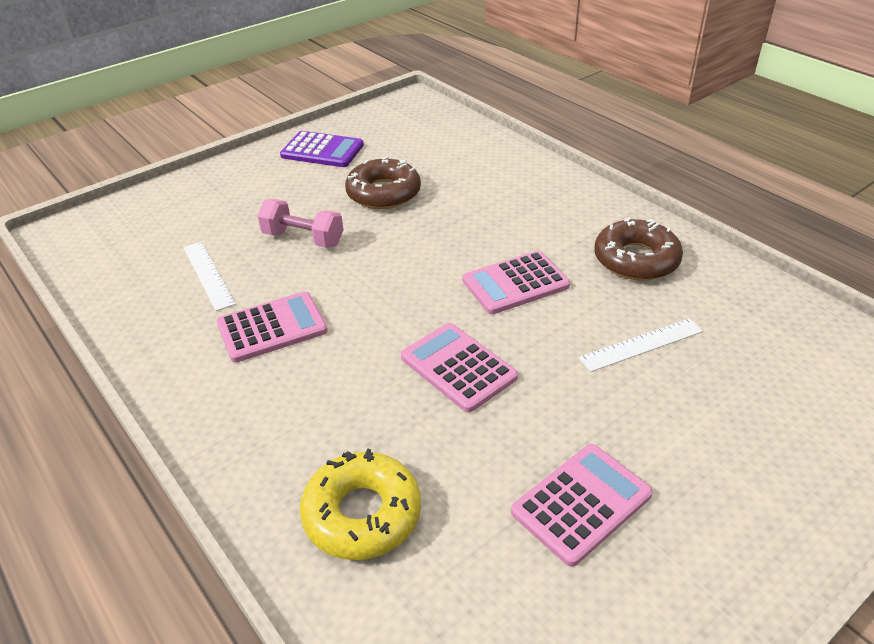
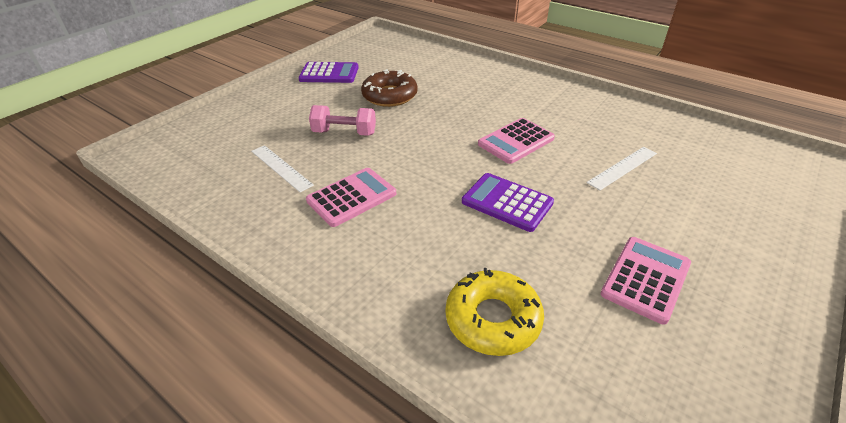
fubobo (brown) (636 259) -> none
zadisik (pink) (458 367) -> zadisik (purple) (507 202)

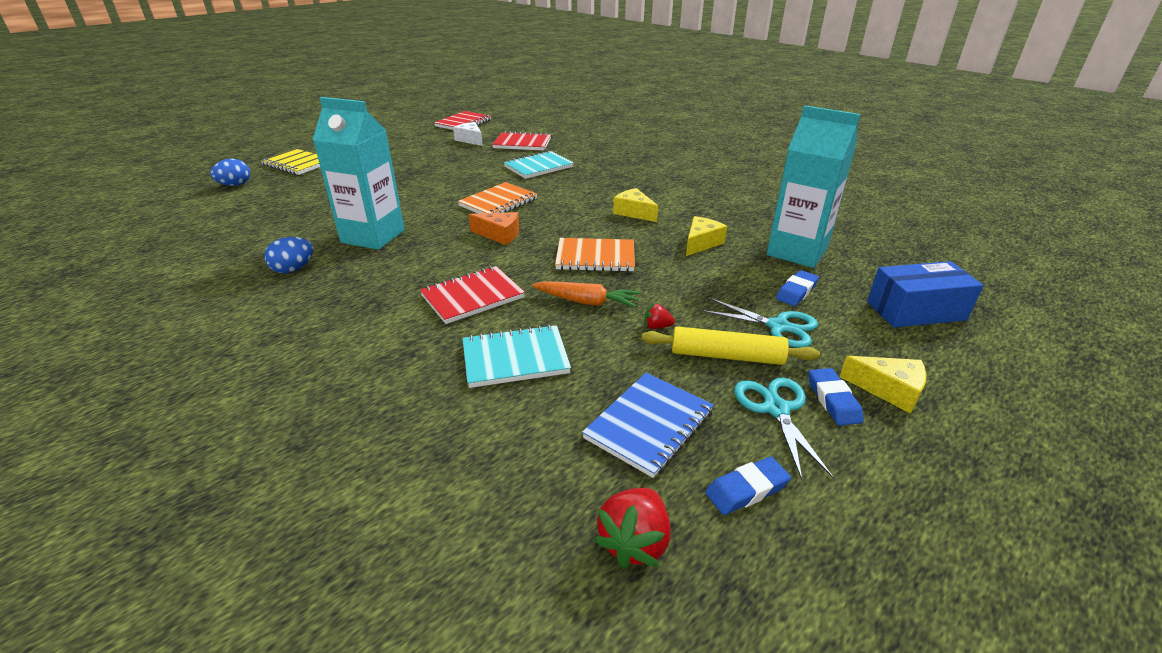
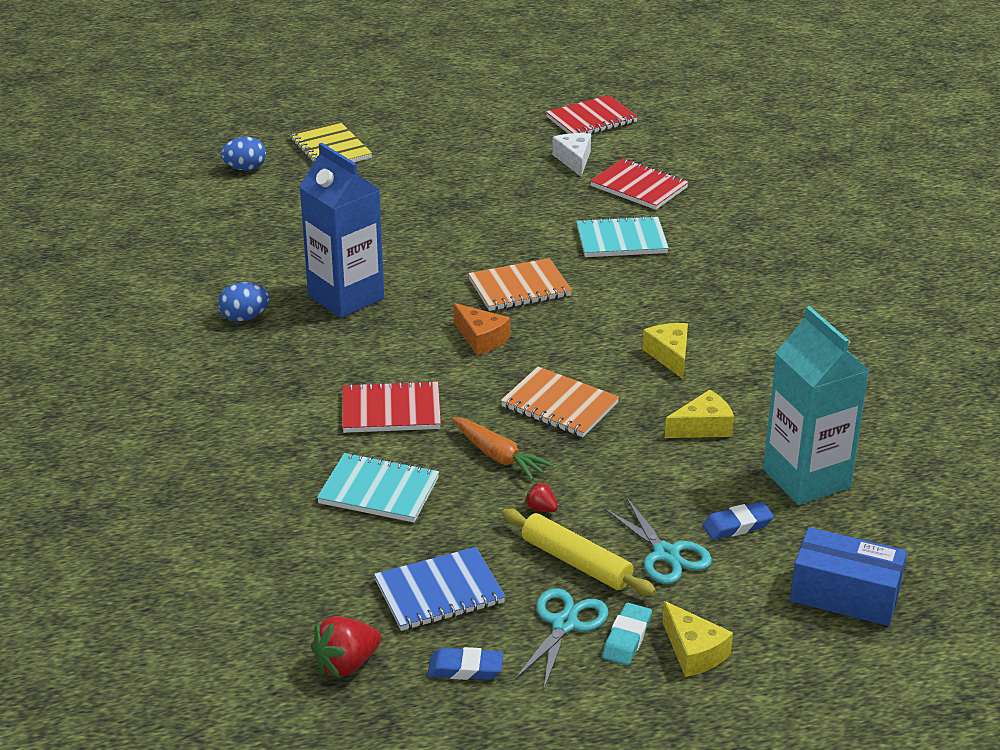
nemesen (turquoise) (373 236) -> nemesen (blue) (346 297)
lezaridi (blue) (833 400) -> lezaridi (turquoise) (627 638)

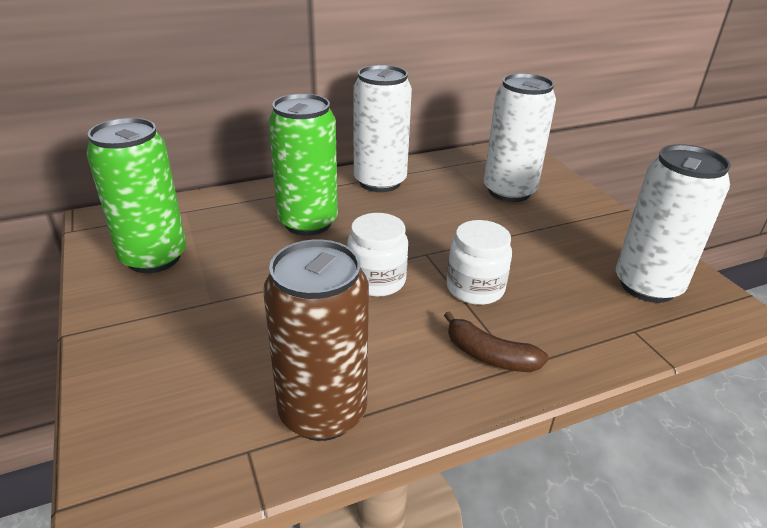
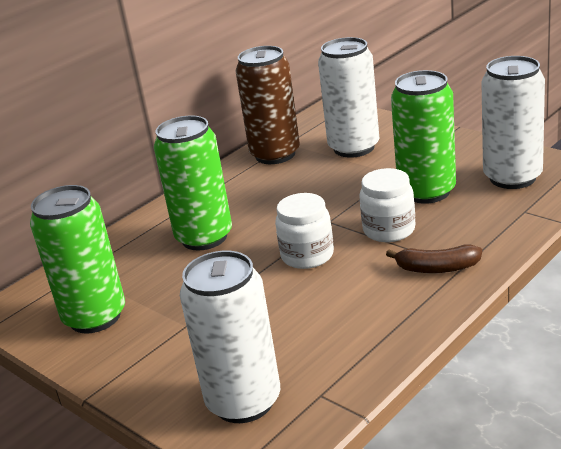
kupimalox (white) (380 182) -> kupimalox (white) (243 401), move
kupimalox (brown) (322 412) -> kupimalox (brown) (275 154), move
none -> kupimalox (green) (427 191)

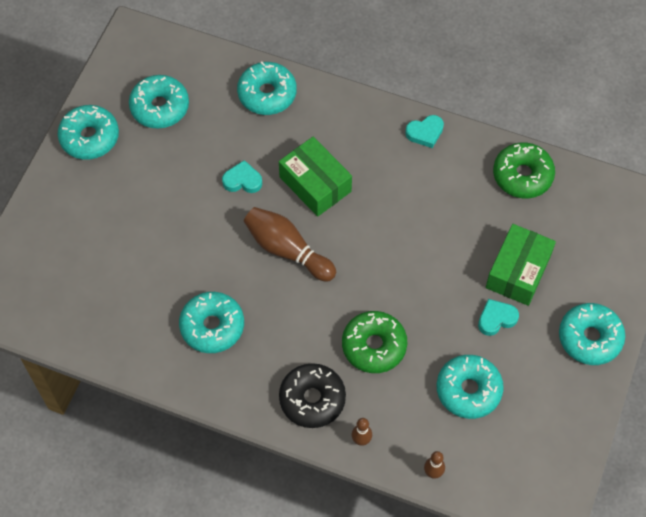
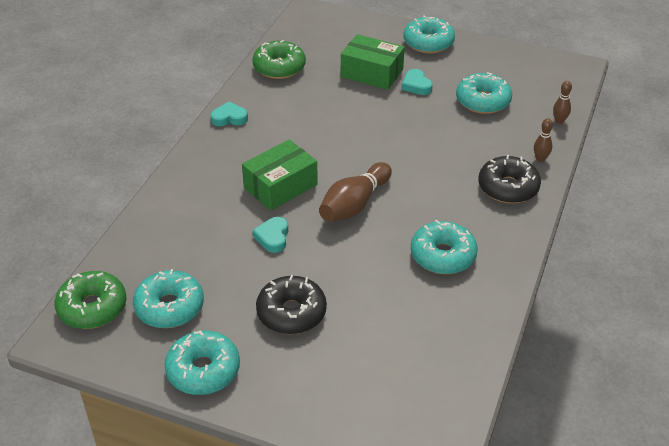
fubobo (turquoise) (267 94) -> none
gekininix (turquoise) (425 133) -> gekininix (turquoise) (229 118), 75 degrees counterclockwise
fubobo (green) (374 346) -> fubobo (green) (92 308), move
none -> fubobo (black) (291 313)

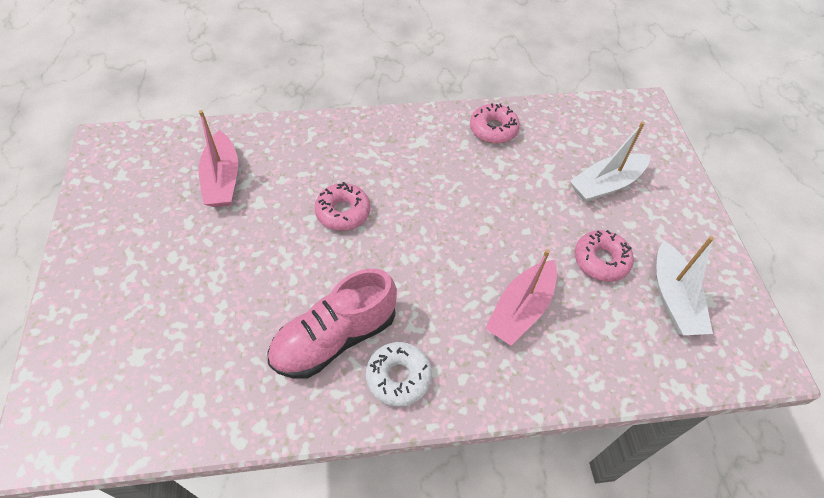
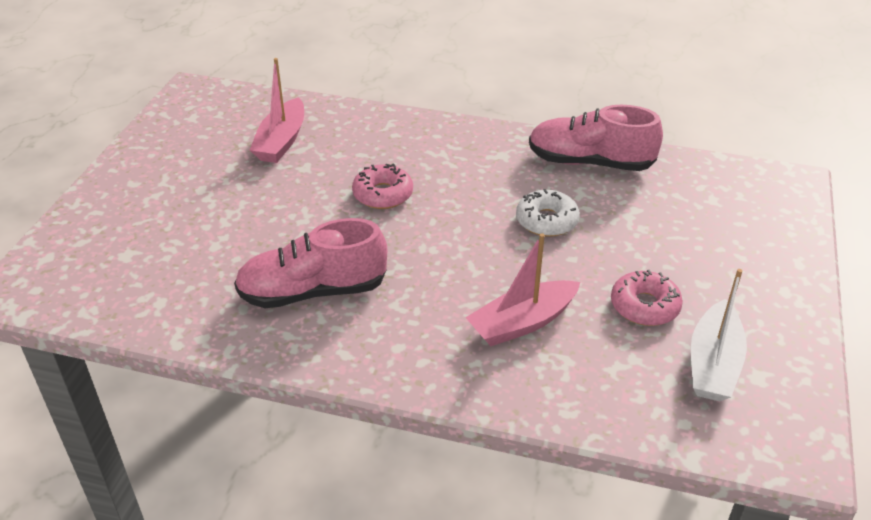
fubobo (pink) (493 129) -> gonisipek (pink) (590 162)
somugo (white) (606 184) -> none
fubobo (white) (398 377) -> fubobo (white) (546 221), move

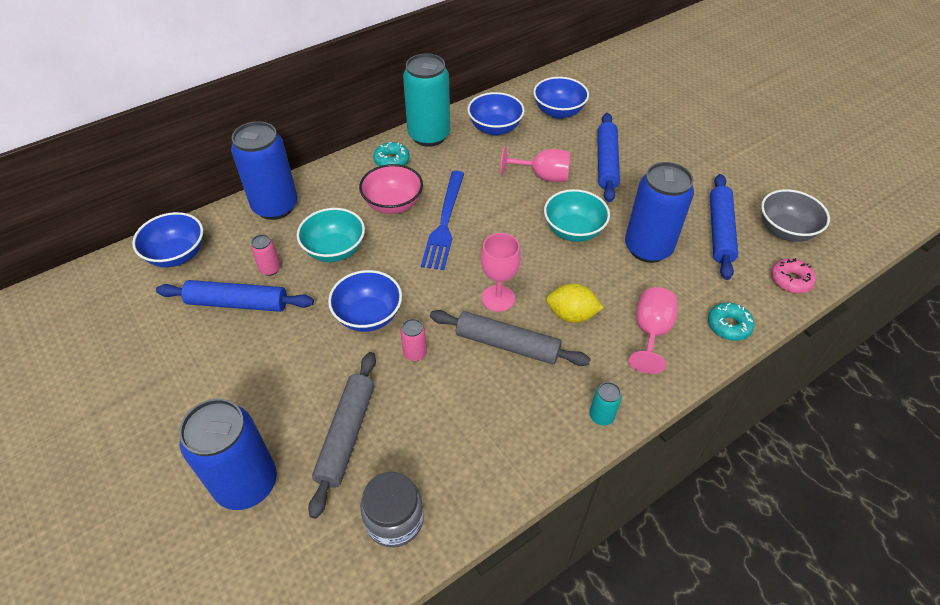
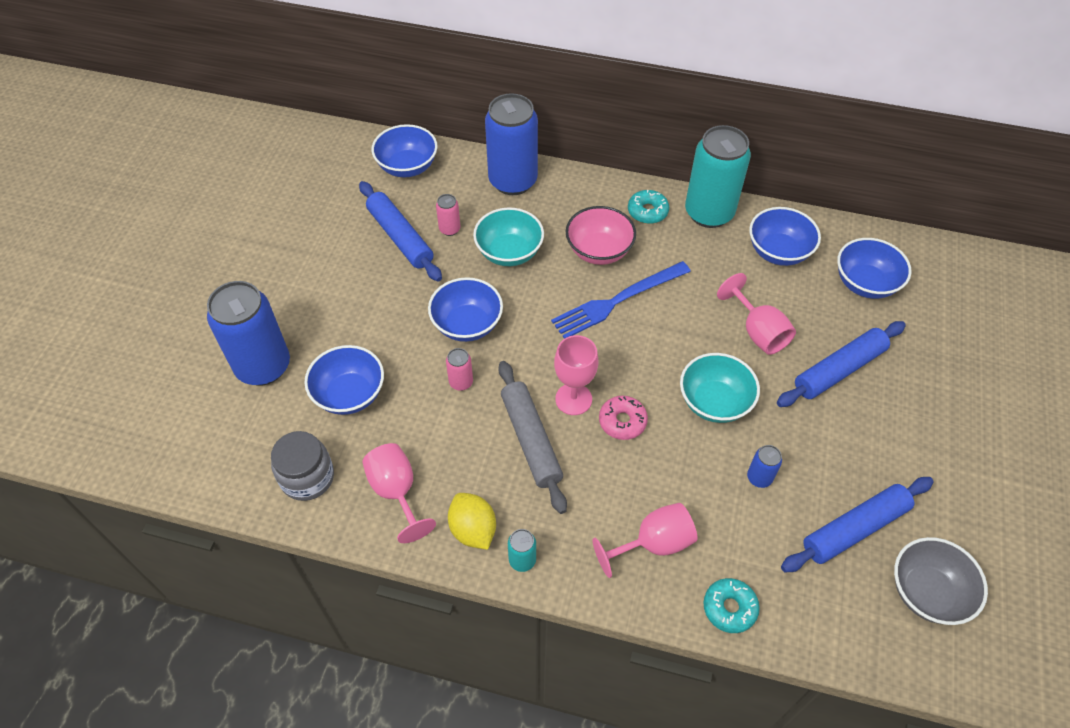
kupimalox (blue) (648 248) -> kupimalox (blue) (759 478), x0.42
fubobo (pink) (790 280) -> fubobo (pink) (622 421), move
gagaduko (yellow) (571 315) -> gagaduko (yellow) (473 530), move
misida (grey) (346 435) -> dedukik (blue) (349 394)
none -> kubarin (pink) (396 492)

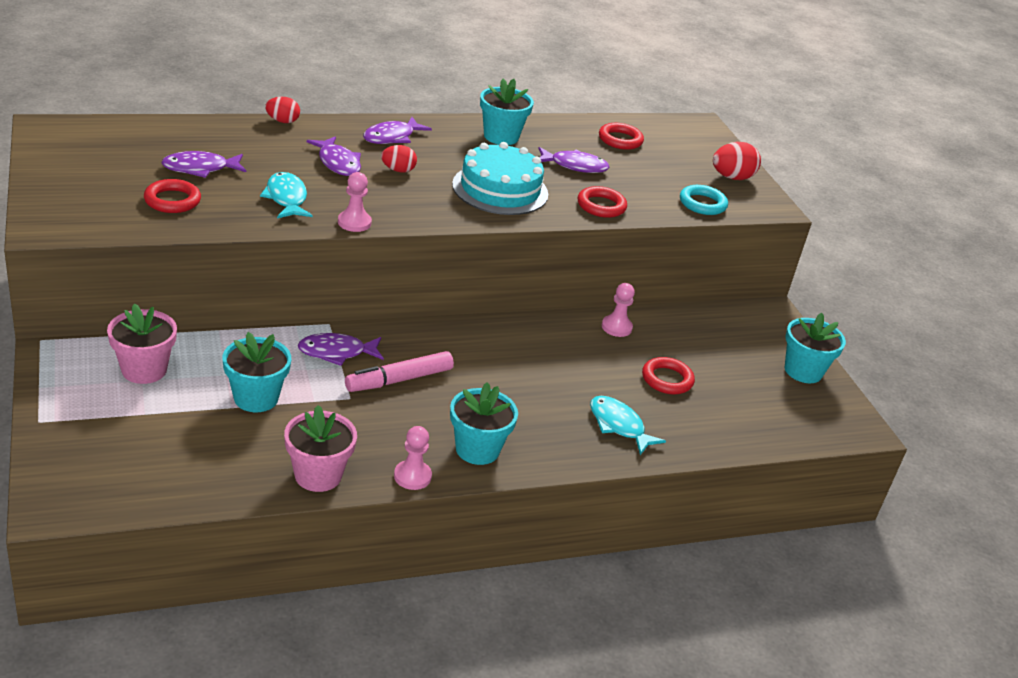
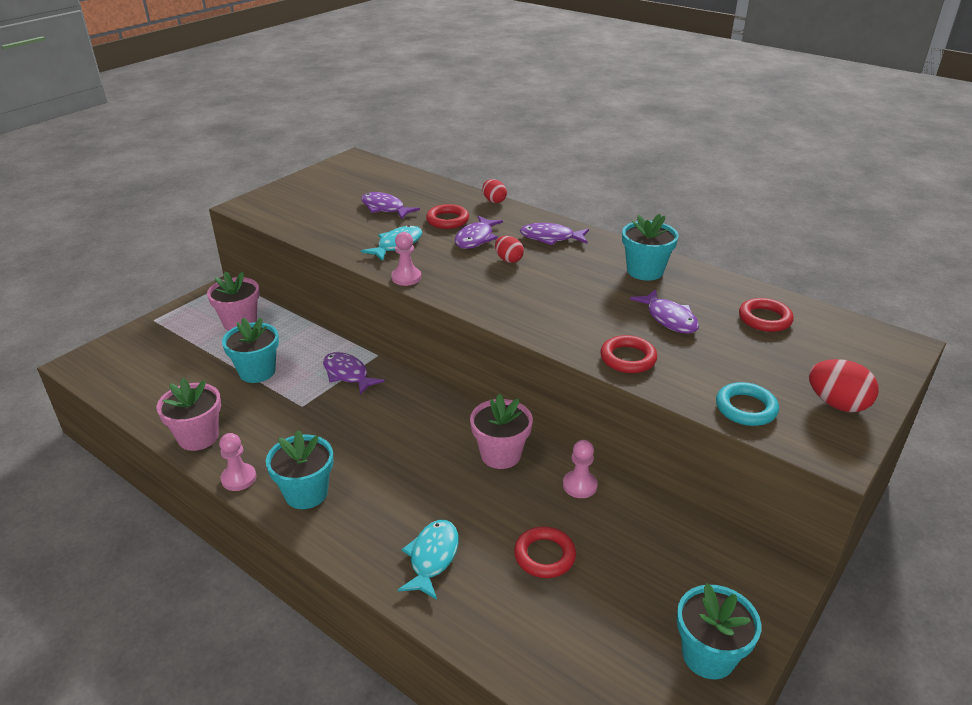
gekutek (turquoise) (500 189) -> none
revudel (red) (172 200) -> revudel (red) (447 220), move
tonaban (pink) (399 380) -> none
none -> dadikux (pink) (500 454)

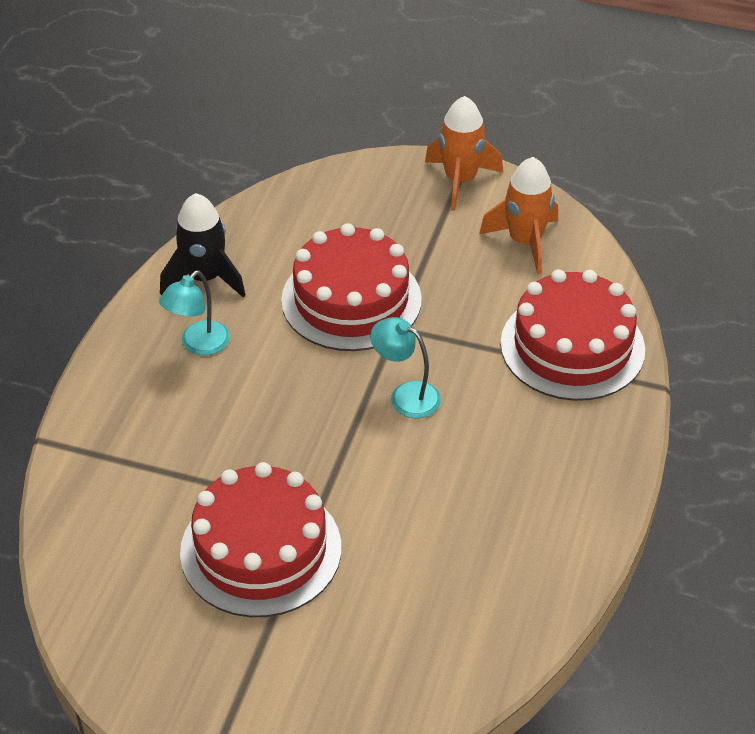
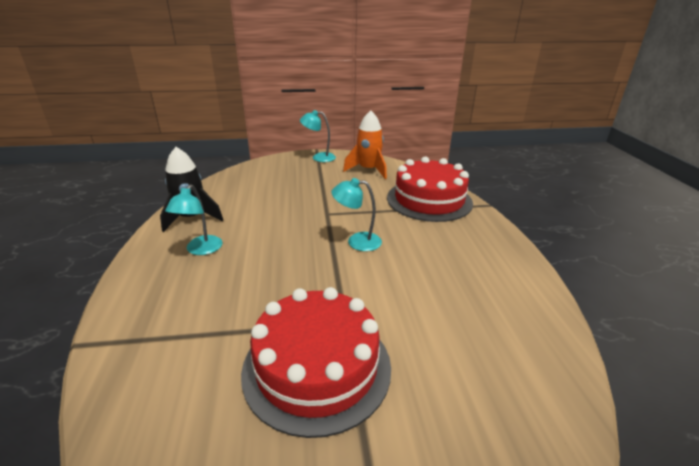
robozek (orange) (460 180) -> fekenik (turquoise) (319 157)
gekutek (red) (351 300) -> none

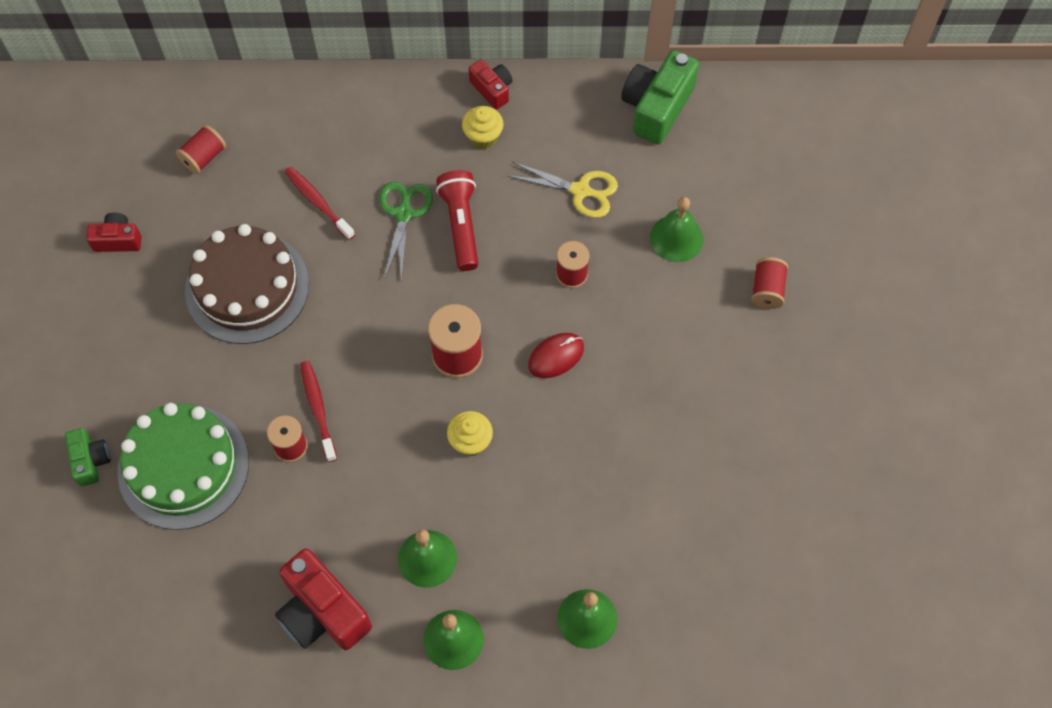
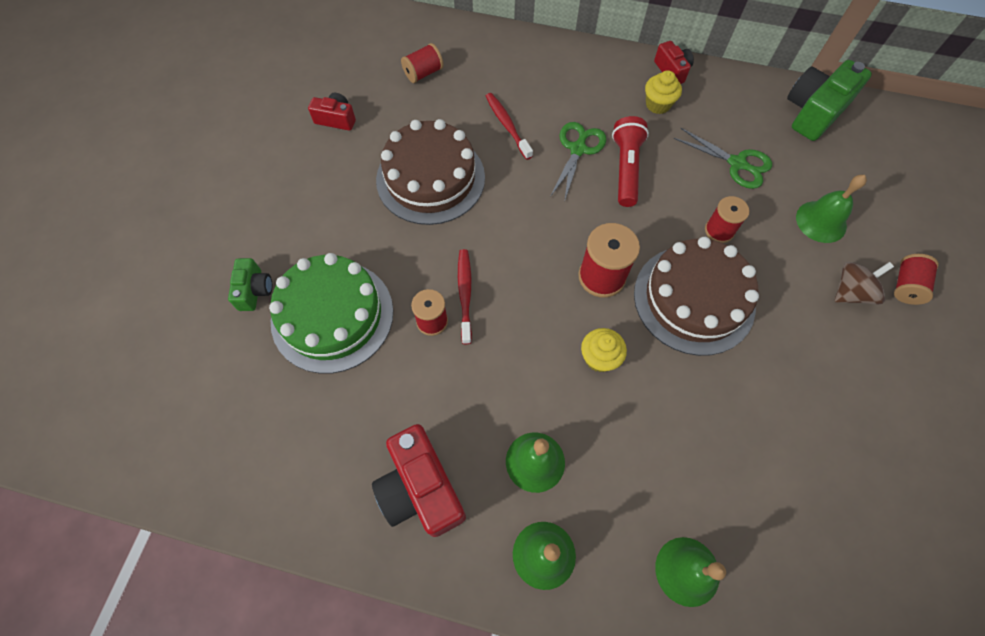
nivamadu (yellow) (580 191) -> nivamadu (green) (737 164)
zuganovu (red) (556 356) -> gekutek (brown) (694 299)
none -> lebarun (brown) (851 292)

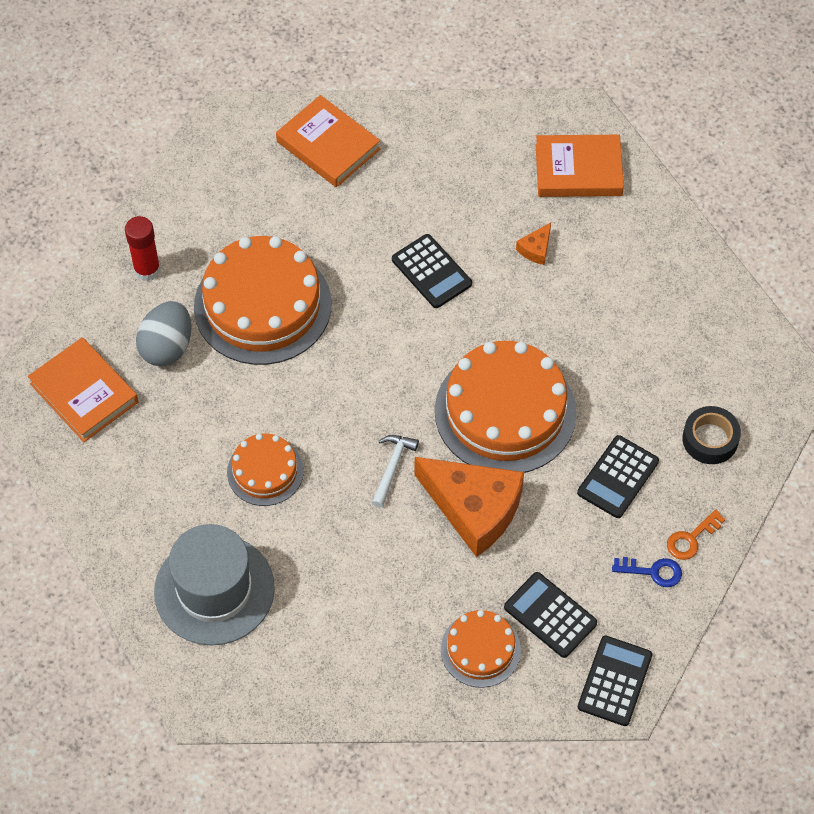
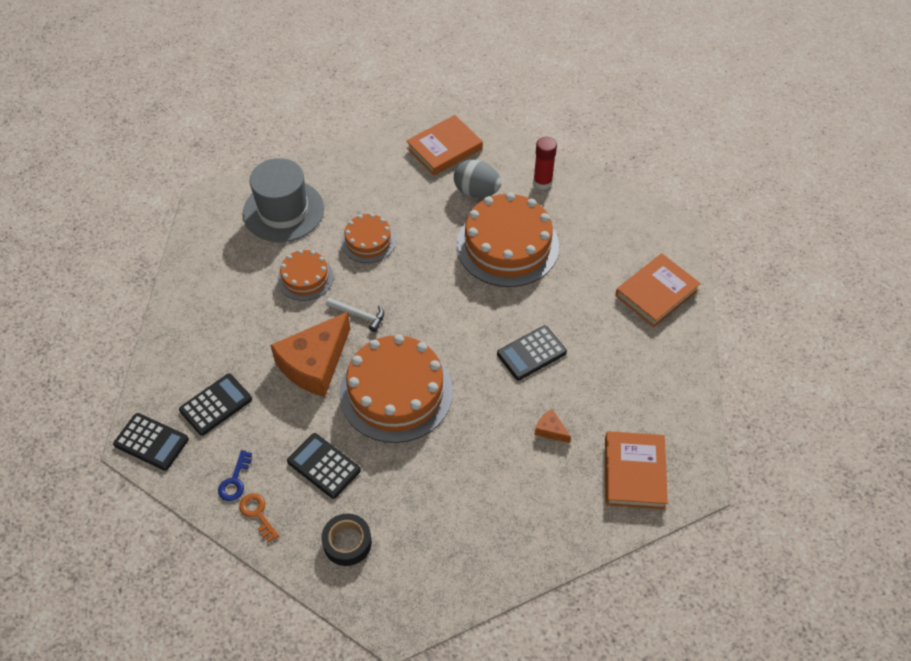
gekutek (orange) (480 649) -> gekutek (orange) (305 278), move

